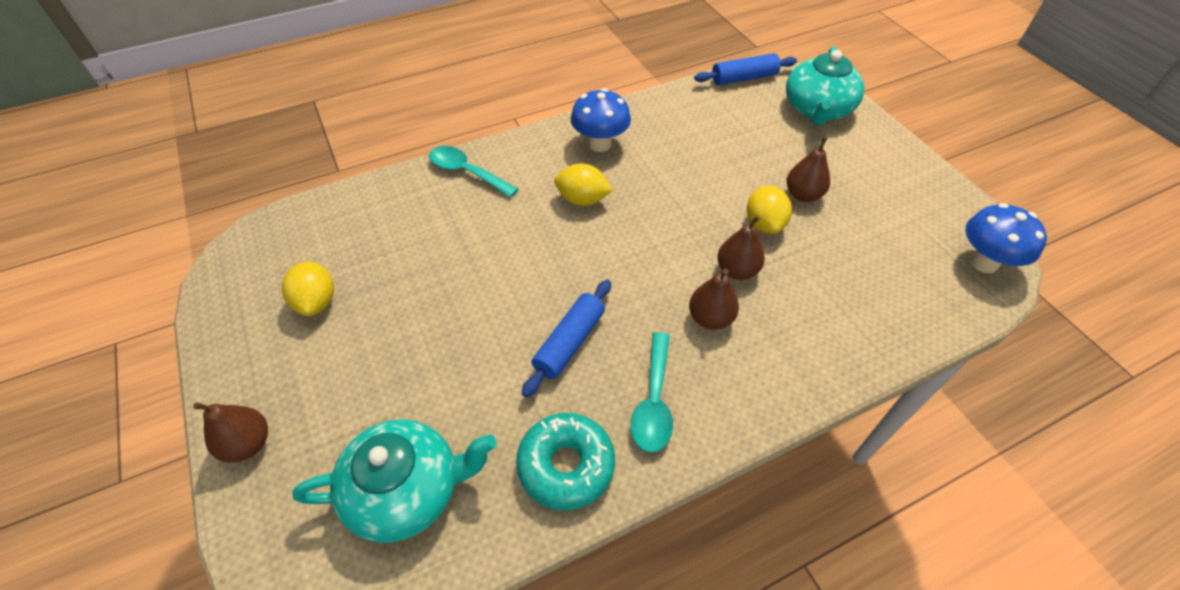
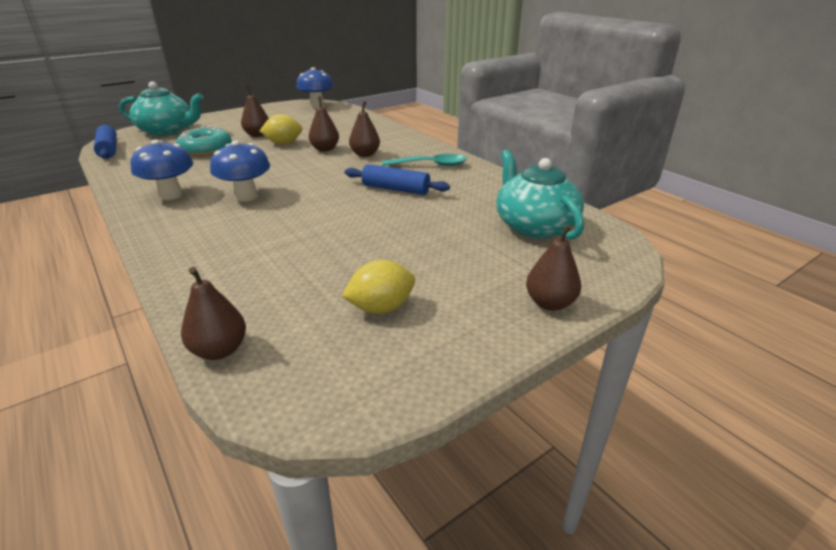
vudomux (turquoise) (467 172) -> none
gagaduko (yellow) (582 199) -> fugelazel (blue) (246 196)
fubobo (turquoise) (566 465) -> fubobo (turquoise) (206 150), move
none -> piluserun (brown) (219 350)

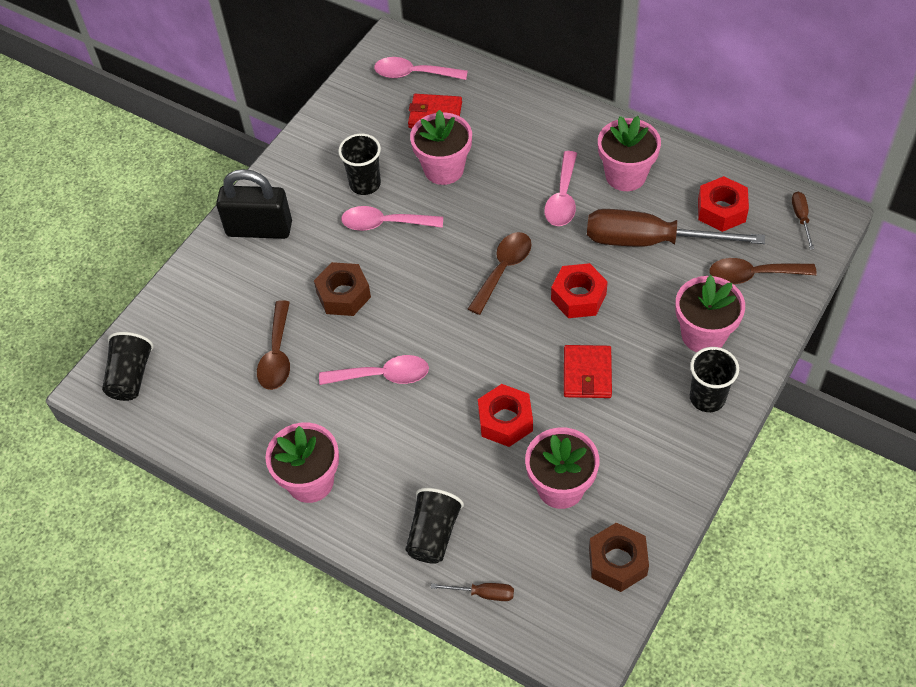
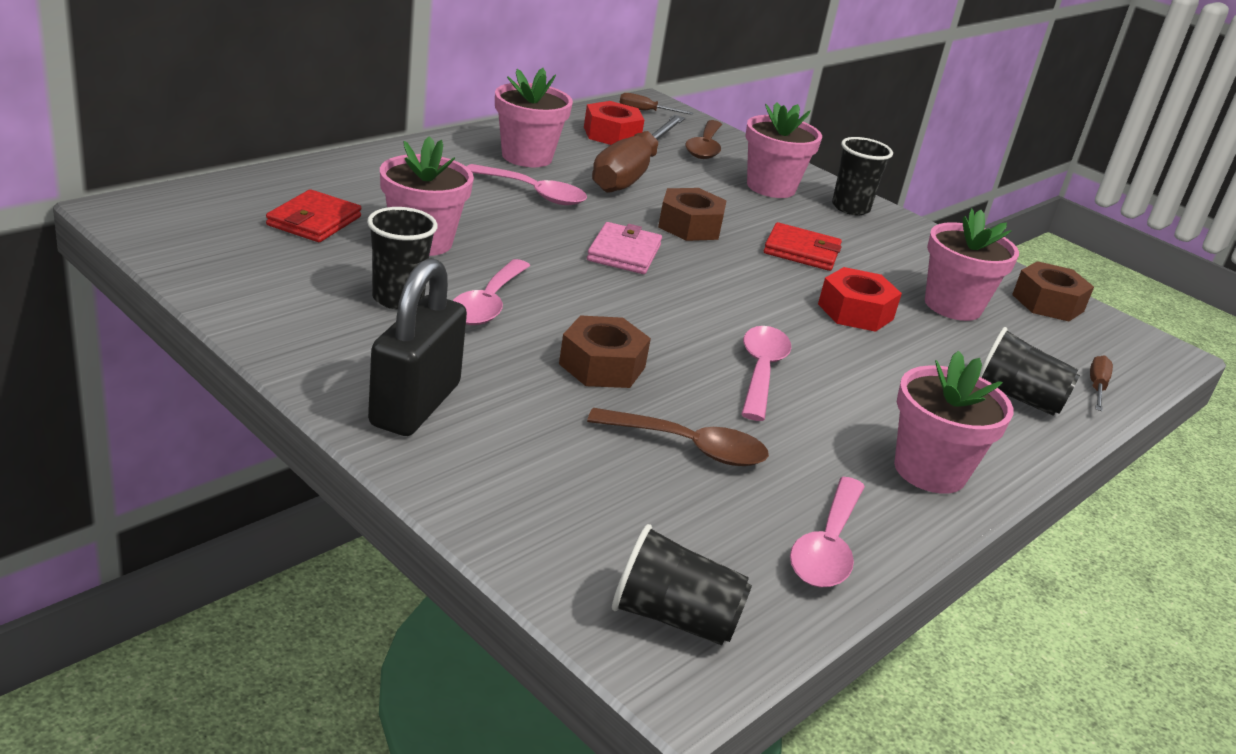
vudomux (pink) (414 74) -> vudomux (pink) (827 546), move
vudomux (brown) (503 270) -> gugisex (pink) (624 253)
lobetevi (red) (578 297) -> lobetevi (brown) (690 226)

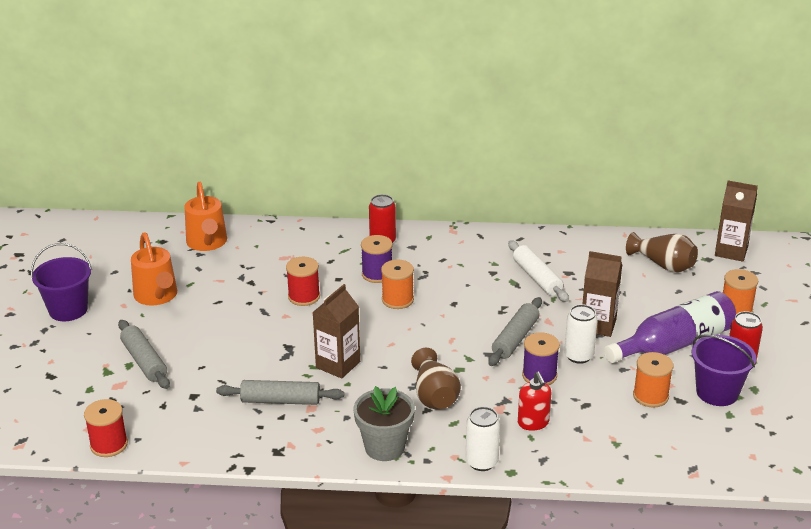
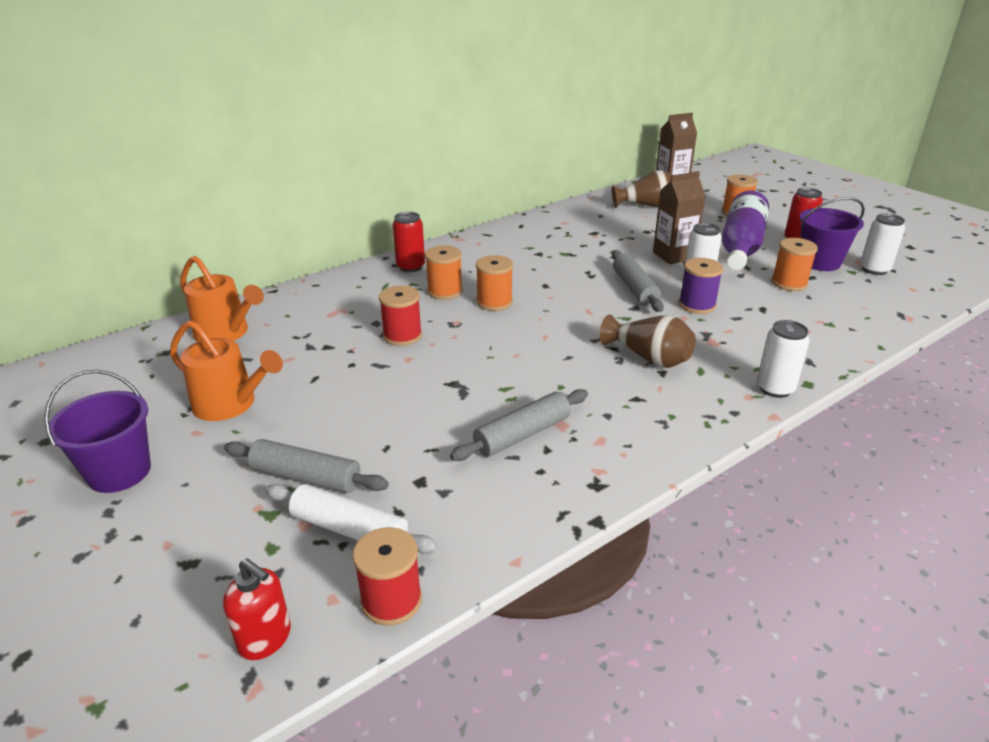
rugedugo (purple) (377 274) -> rugedugo (orange) (445 291)
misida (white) (537 278) -> misida (white) (349 529), move
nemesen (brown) (338 364) -> none
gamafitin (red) (533 423) -> gamafitin (red) (265 639), move
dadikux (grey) (384 447) -> none
none -> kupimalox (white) (874 269)

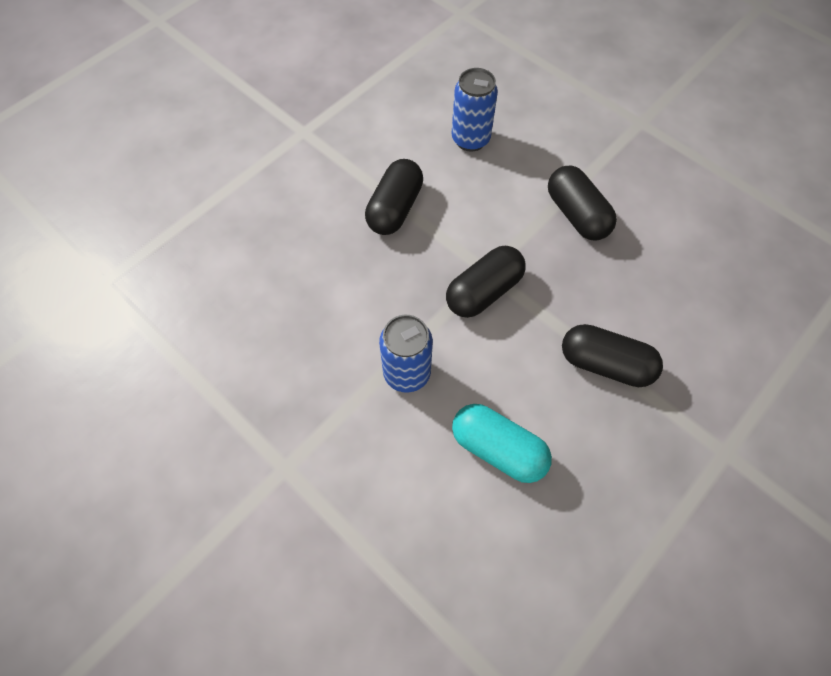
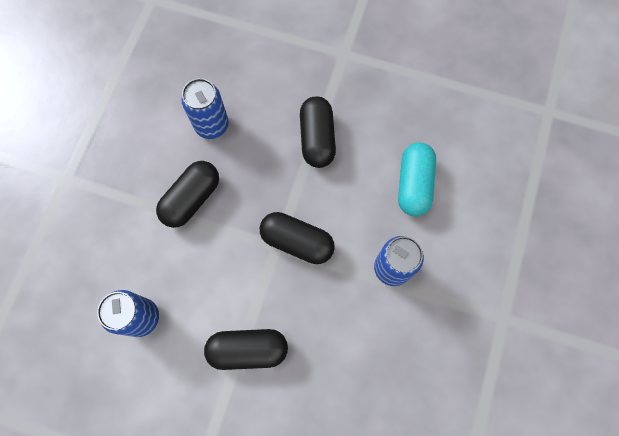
none -> kupimalox (blue) (212 125)

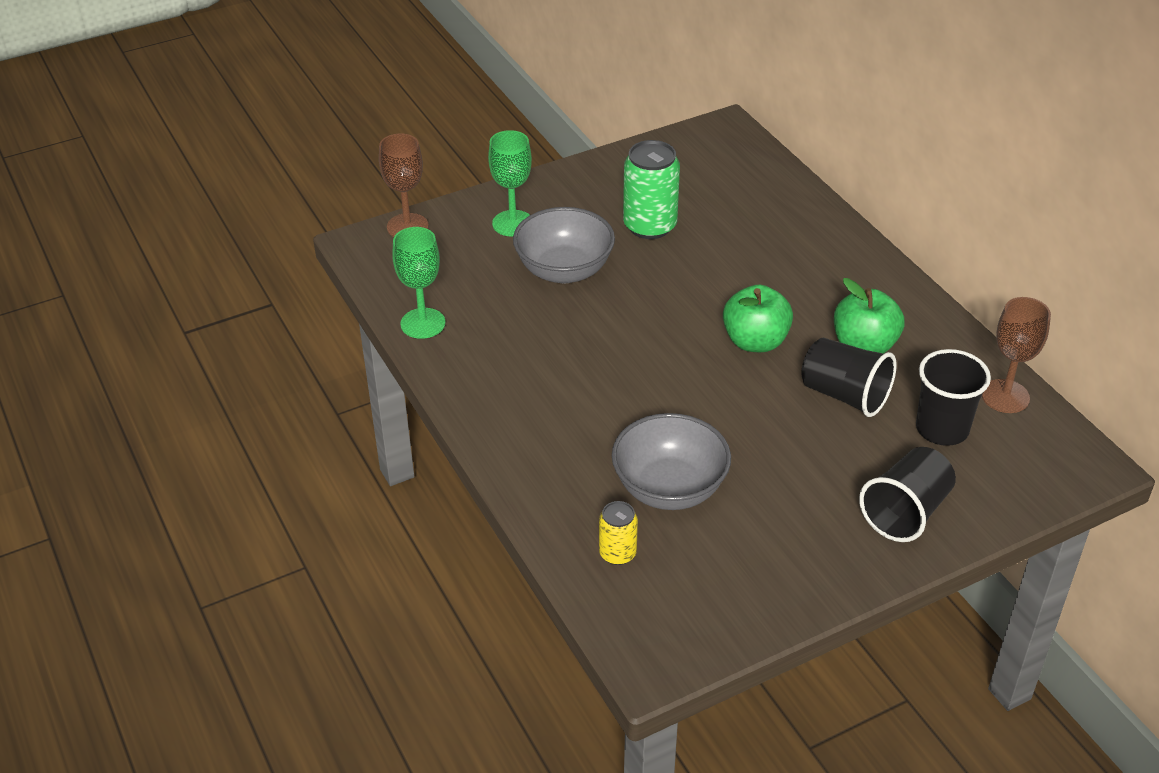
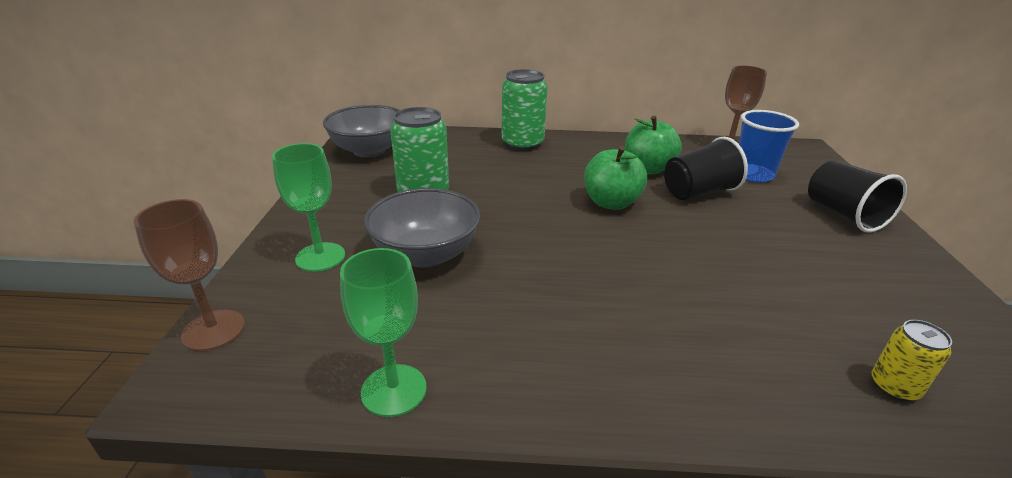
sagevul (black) (942 429) -> sagevul (blue) (753 174)
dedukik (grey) (669 488) -> dedukik (grey) (369 150), move
none -> kupimalox (green) (522 143)

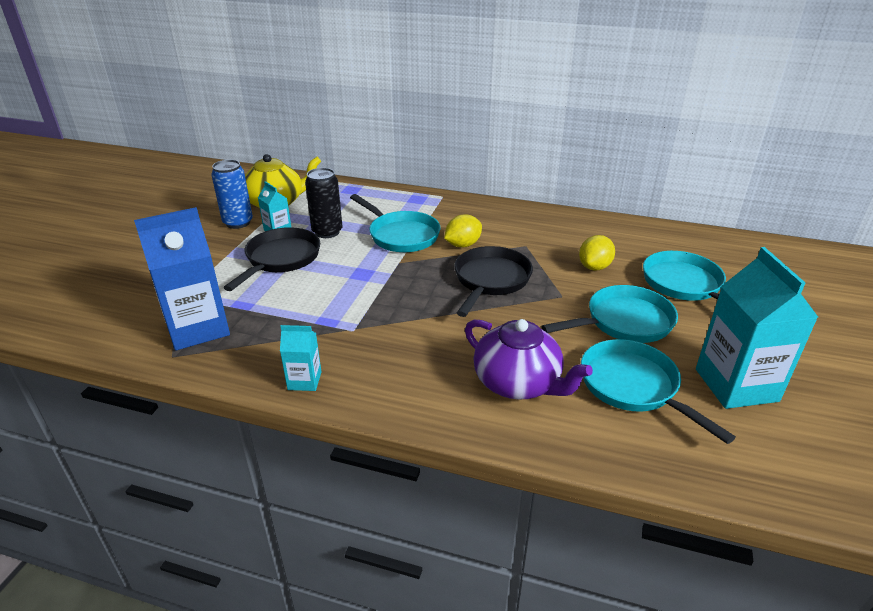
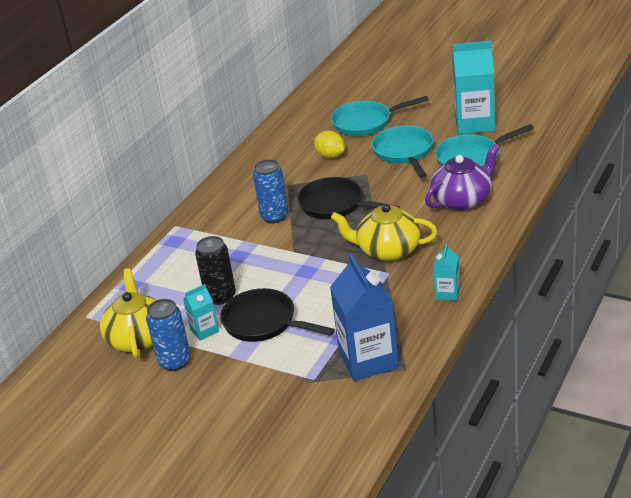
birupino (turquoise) (401 235) -> none
gagaduko (yellow) (462 245) -> kupimalox (blue) (274 216)
none -> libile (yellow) (387 250)

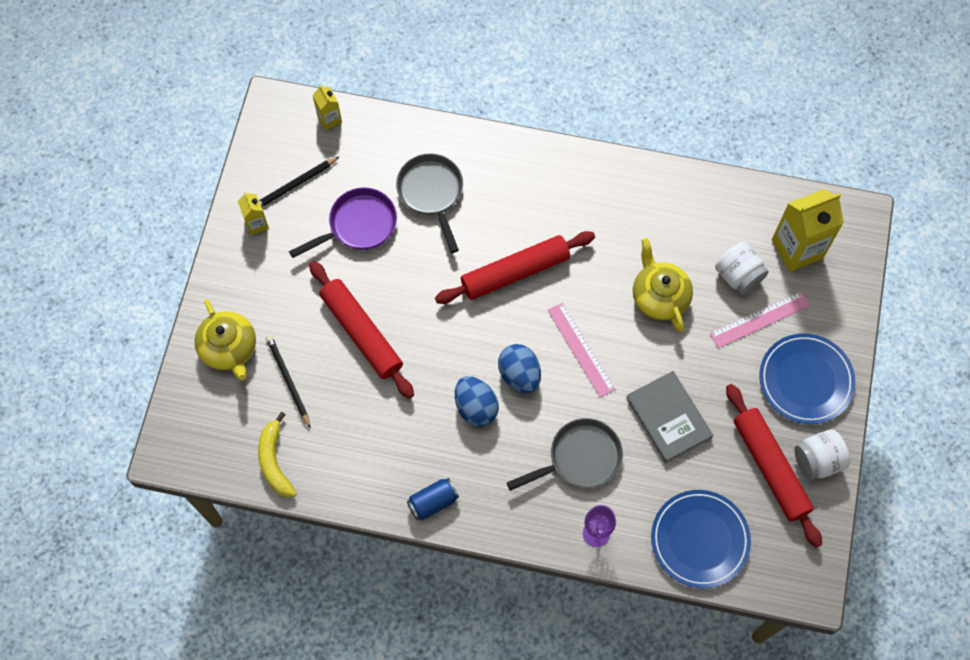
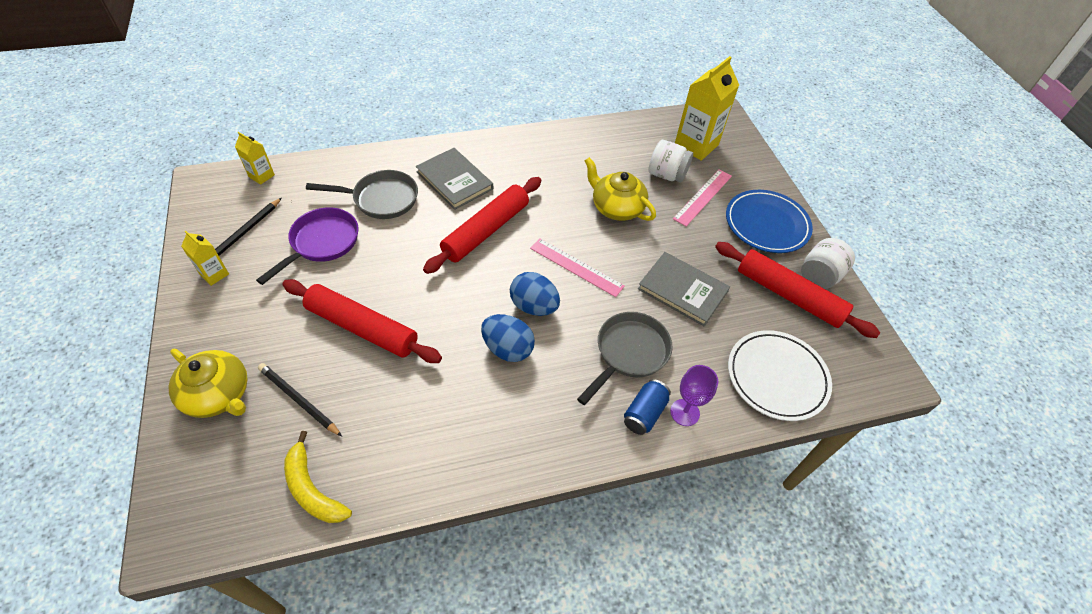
birupino (grey) (431 193) -> birupino (grey) (381 199), 135 degrees clockwise
kupimalox (blue) (433 502) -> kupimalox (blue) (644 413), move
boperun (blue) (699 540) -> boperun (white) (776 377)
none -> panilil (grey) (454 180)

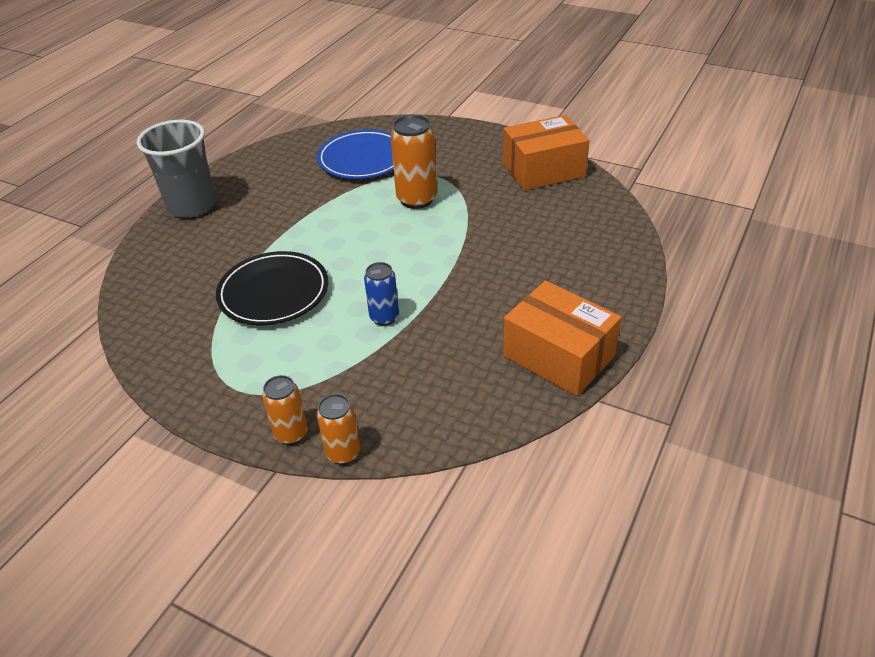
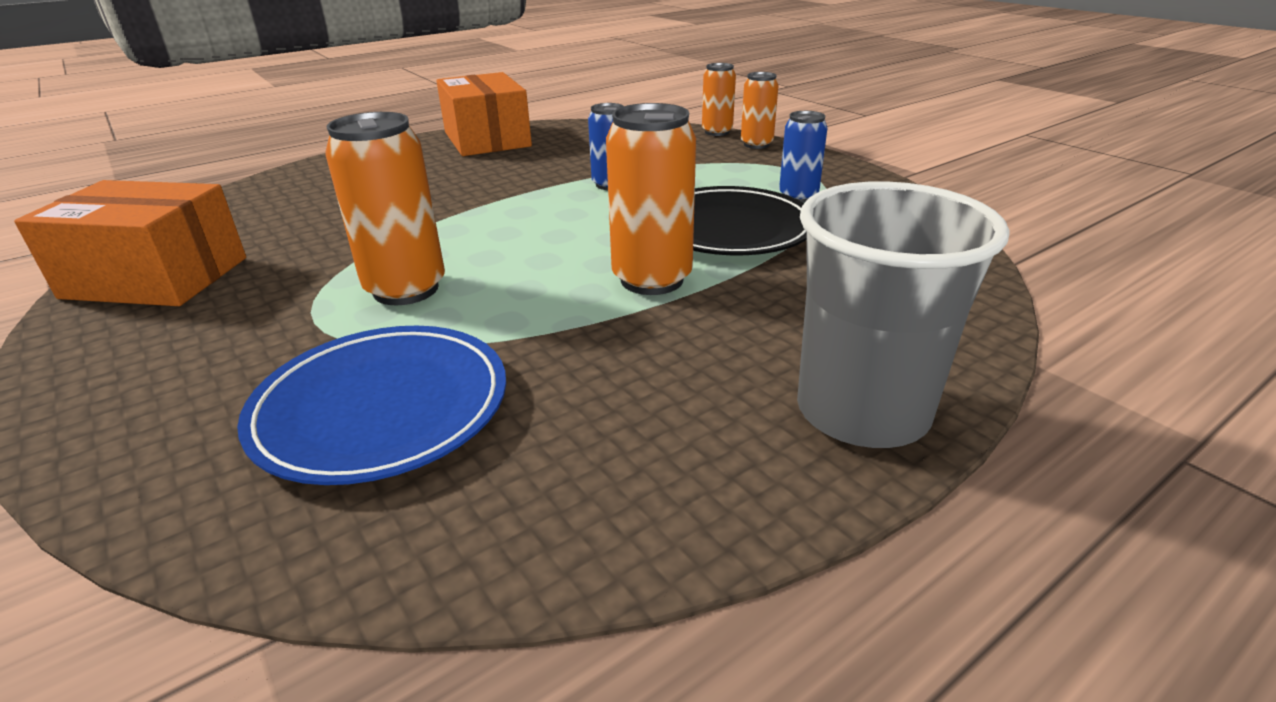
none -> kupimalox (orange) (652 279)
none -> kupimalox (blue) (798 196)

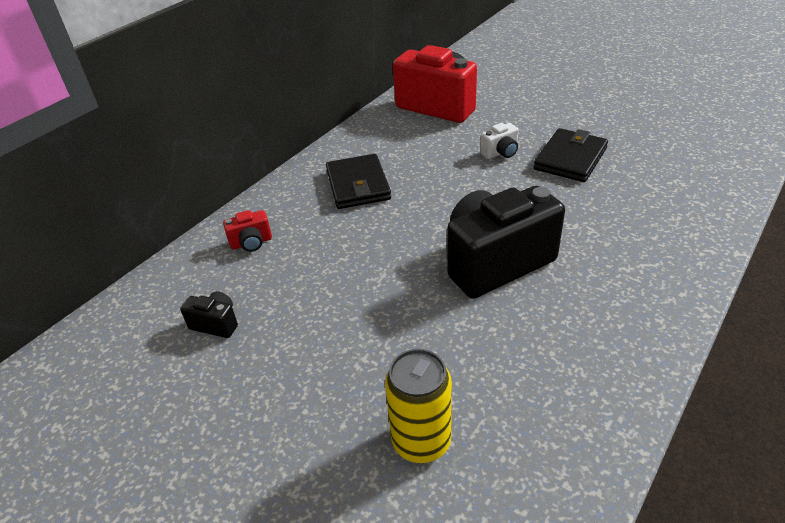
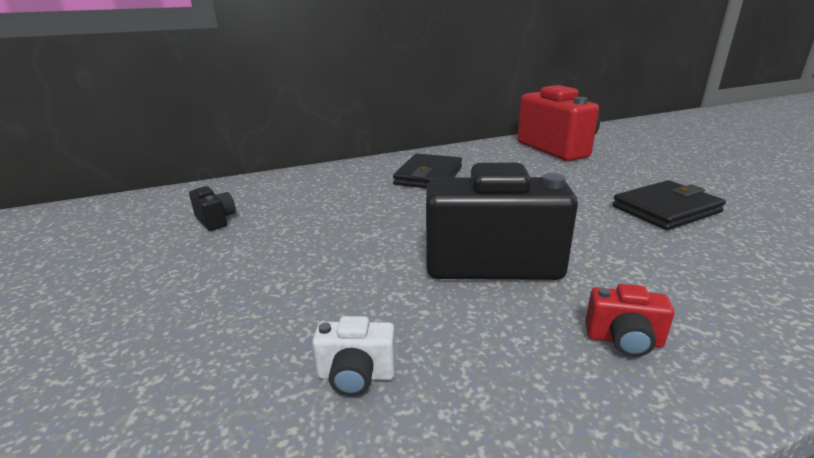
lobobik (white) (500 153) -> lobobik (white) (356 375), move
lobobik (red) (251 243) -> lobobik (red) (624 340), move
kupimalox (yellow) (421 441) -> none

